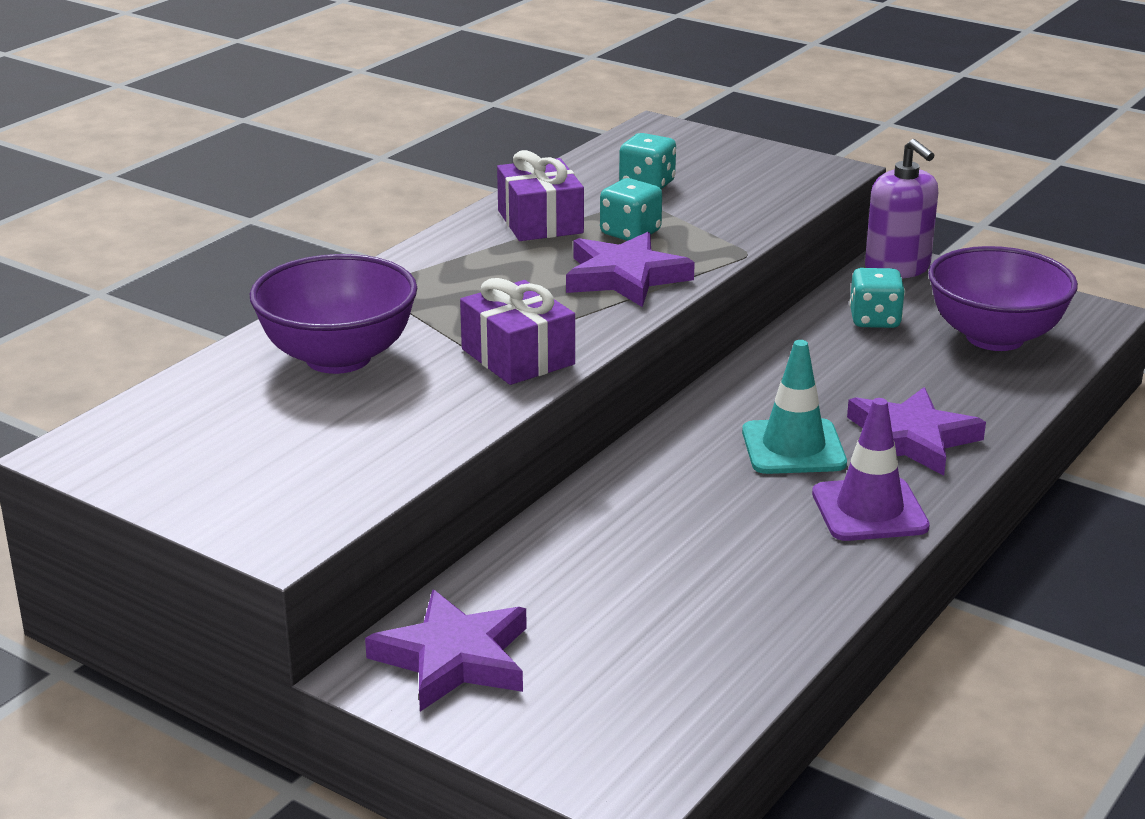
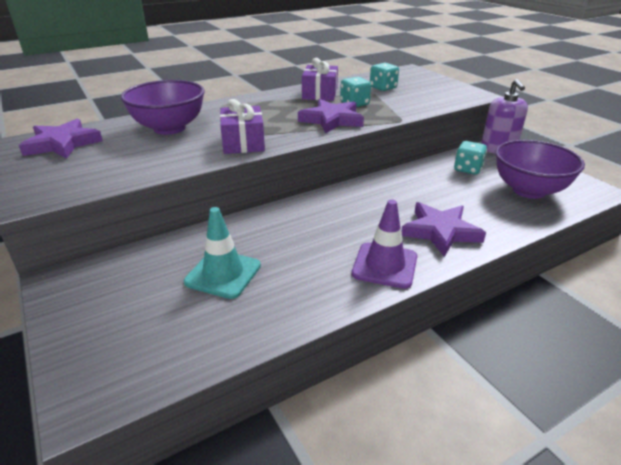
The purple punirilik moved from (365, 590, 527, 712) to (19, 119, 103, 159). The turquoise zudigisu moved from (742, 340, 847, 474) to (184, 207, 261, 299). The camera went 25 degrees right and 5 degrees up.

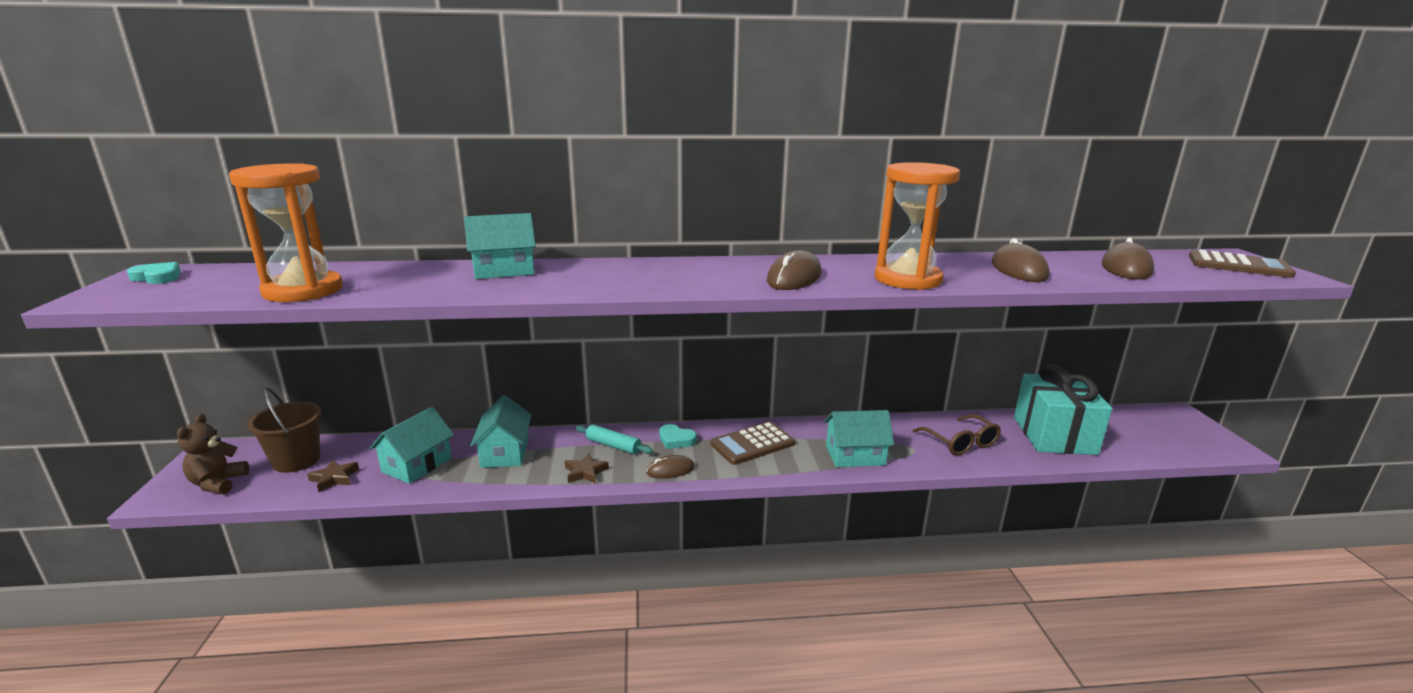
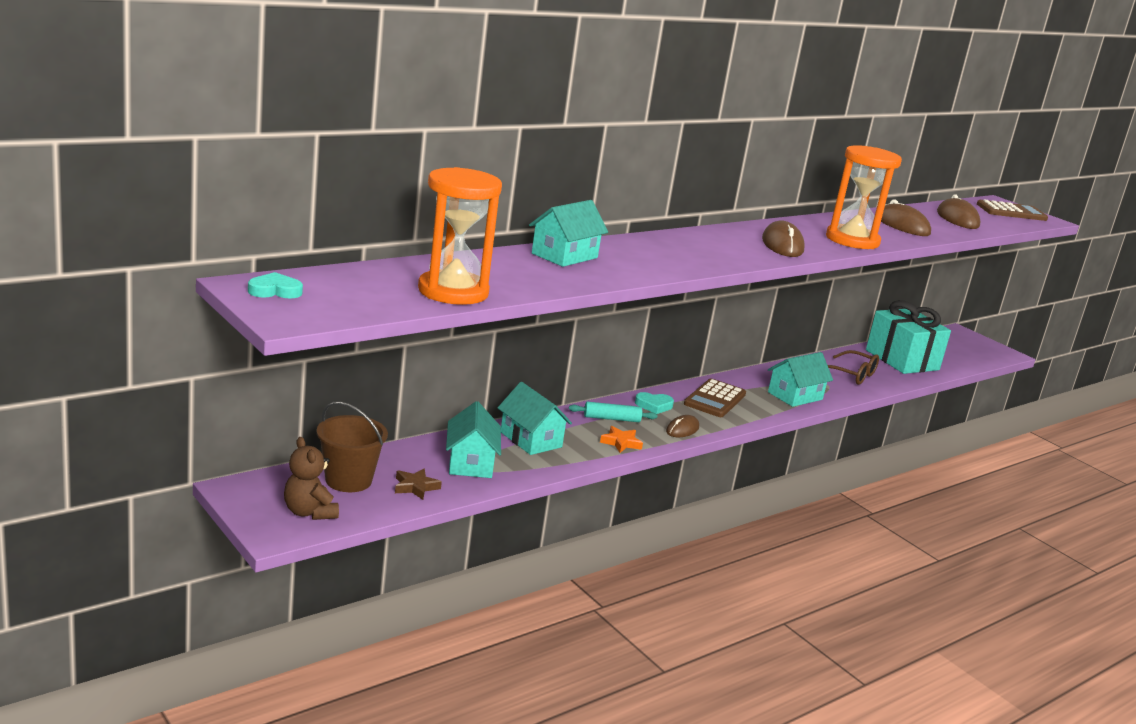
The brown punirilik at (565, 453, 609, 484) became the orange punirilik at (600, 426, 643, 453). The camera went 35 degrees left and 0 degrees up.

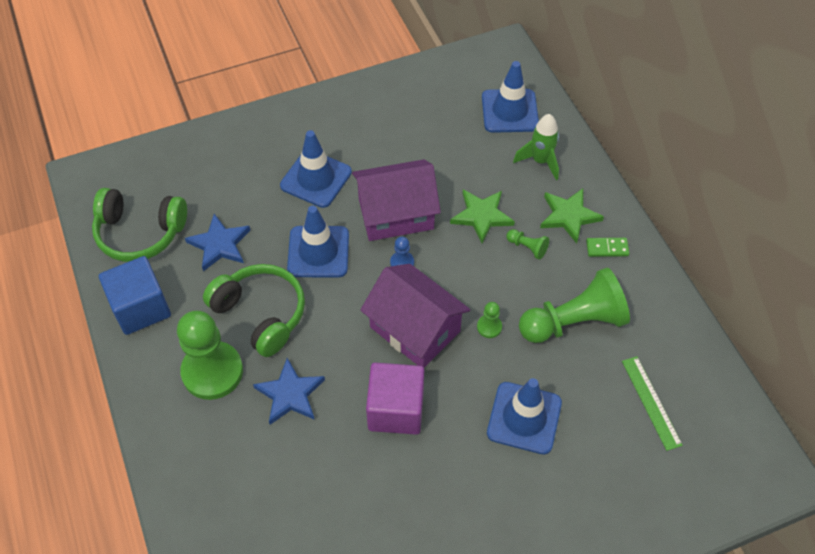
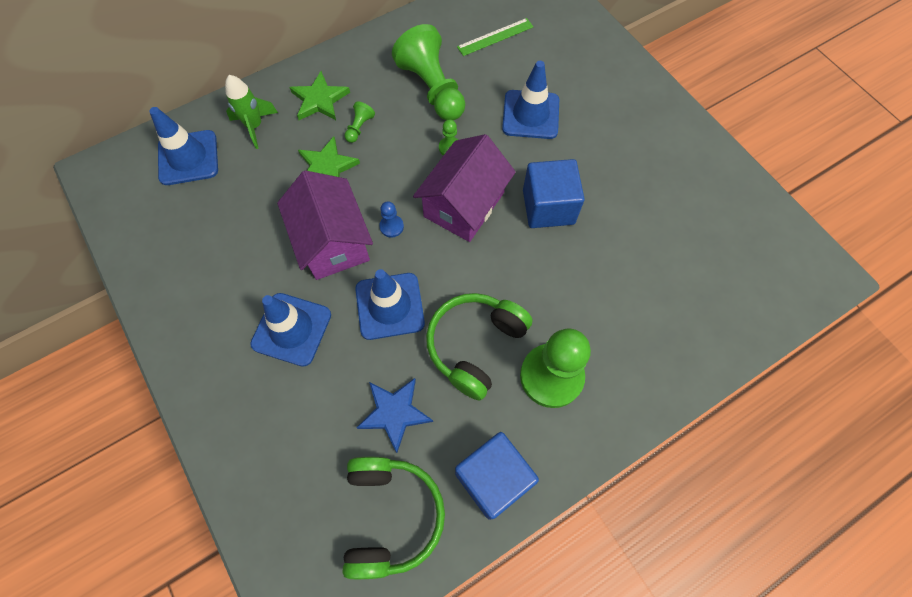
The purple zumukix at (366, 363, 424, 435) became the blue zumukix at (523, 159, 585, 228). The blue punirilik at (253, 358, 325, 425) disappeared. The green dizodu at (586, 238, 629, 257) disappeared. The camera went 100 degrees left and 10 degrees up.

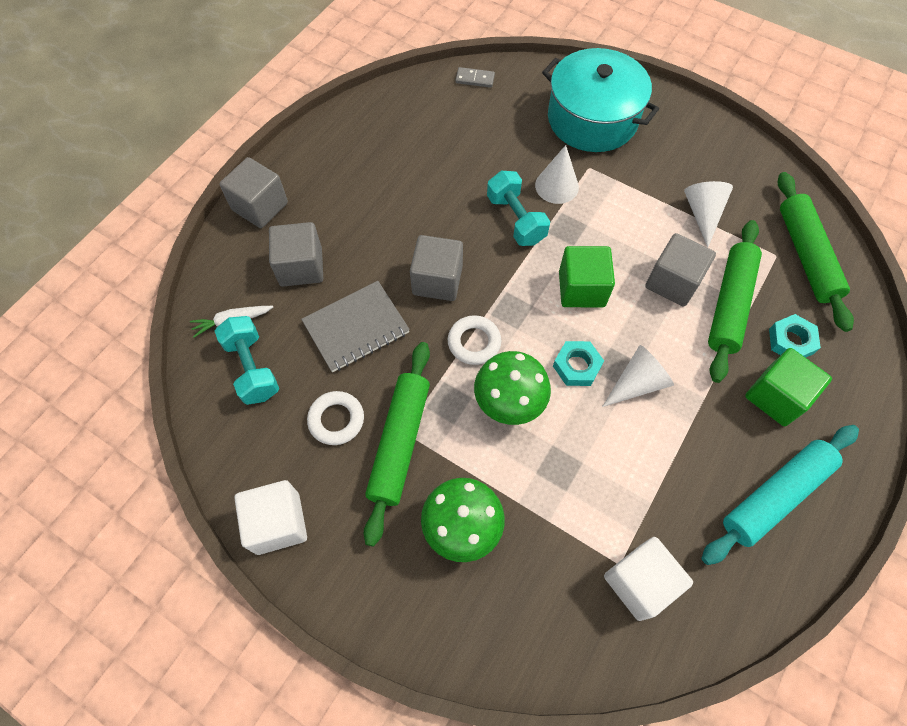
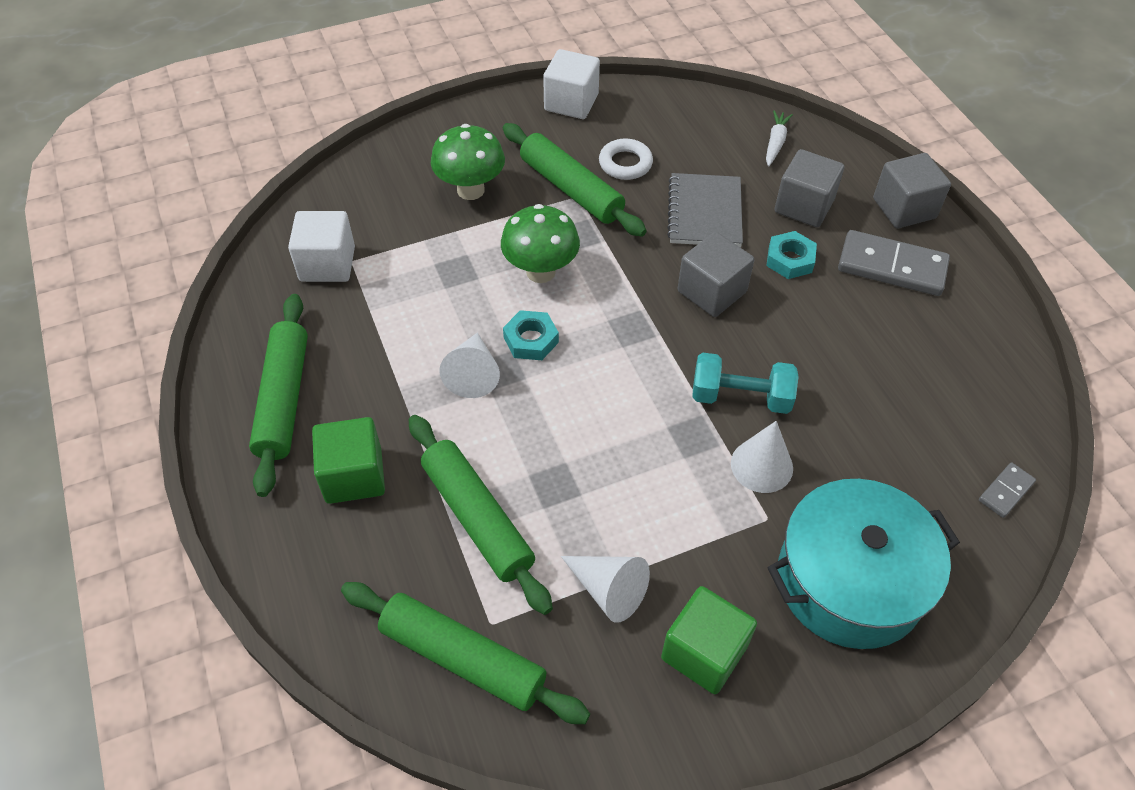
The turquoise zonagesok at (702, 425, 859, 565) became the green zonagesok at (249, 294, 308, 497). The green zumukix moved from (559, 246, 615, 307) to (661, 586, 757, 694). The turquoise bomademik moved from (769, 314, 821, 358) to (766, 231, 817, 279). The grey dizodu at (838, 230, 950, 296) appeared. The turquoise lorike at (215, 316, 279, 405) disappeared. The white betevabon at (448, 315, 501, 365) disappeared. The grey zumukix at (645, 233, 716, 307) disappeared. The camera went 125 degrees right and 10 degrees down.

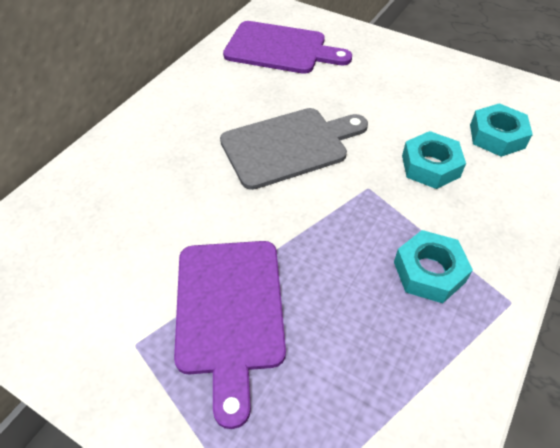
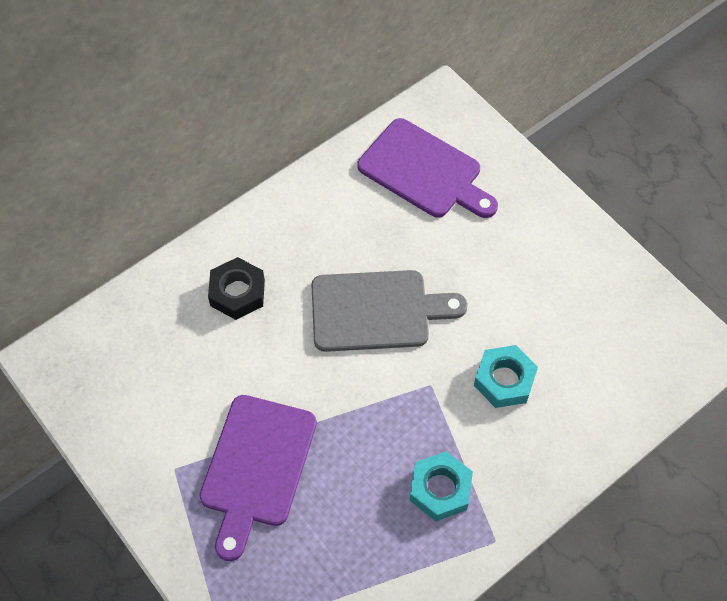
The black bomademik at (208, 257, 265, 320) appeared. The turquoise bomademik at (470, 103, 533, 157) disappeared. The camera went 20 degrees right and 10 degrees up.

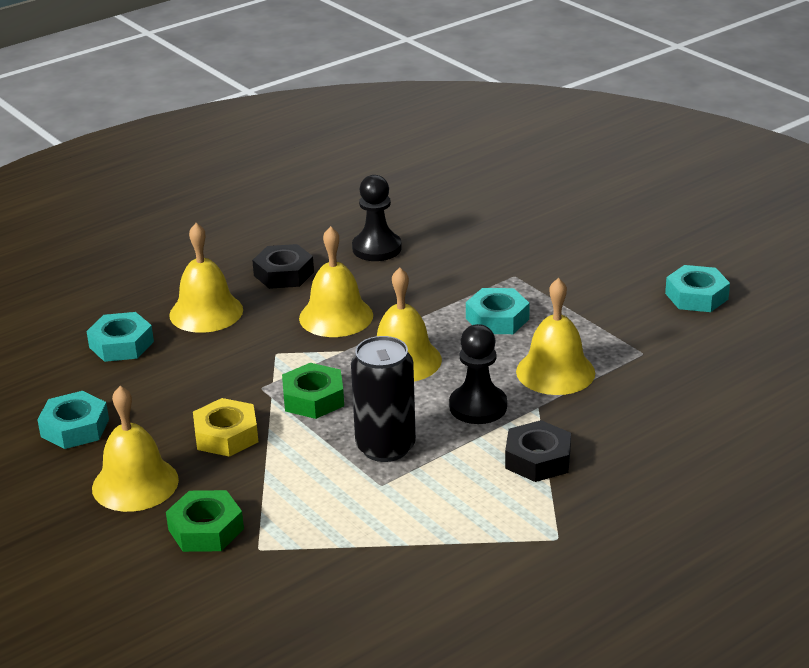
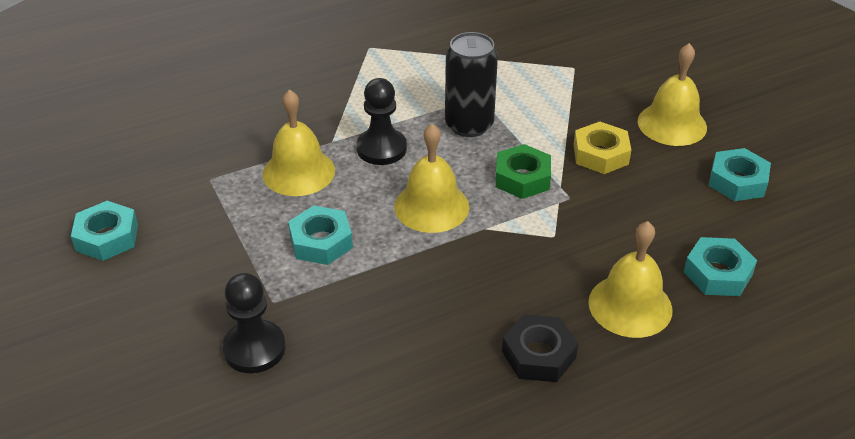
The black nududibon moved from (352, 175, 402, 261) to (222, 273, 286, 373). The green bomademik at (166, 490, 244, 552) disappeared. The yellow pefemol at (299, 226, 373, 337) disappeared. The black bomademik at (505, 420, 571, 482) disappeared. The camera went 170 degrees left and 10 degrees up.

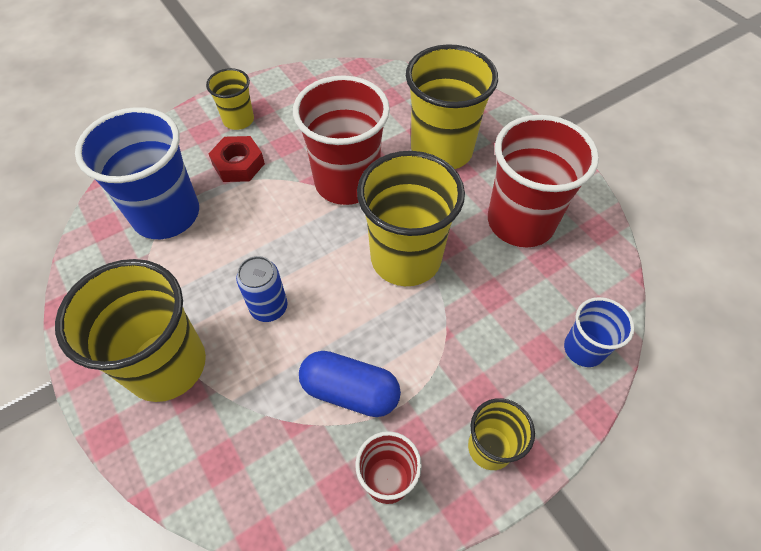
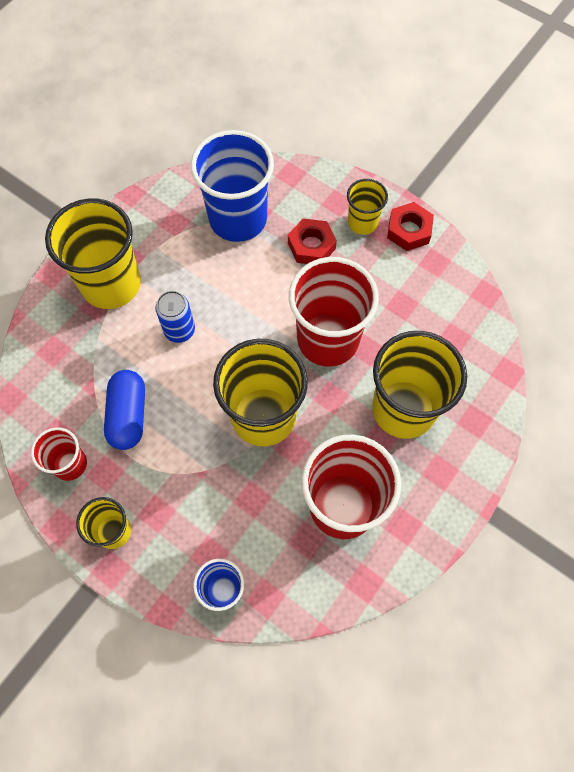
The red bomademik at (387, 202, 434, 251) appeared. The camera went 70 degrees right and 10 degrees up.

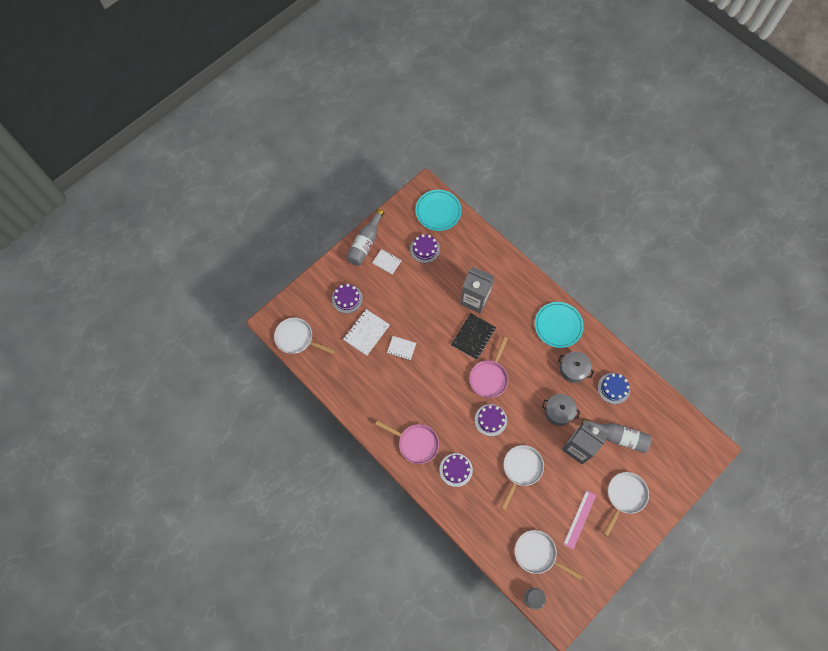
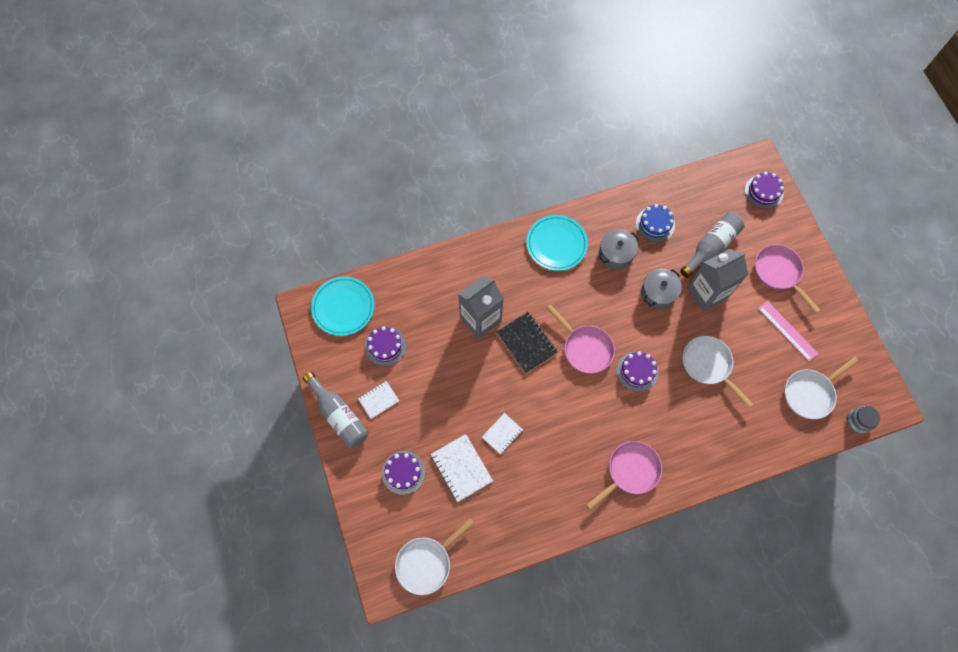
The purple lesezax moved from (439, 453, 473, 487) to (745, 172, 784, 209). The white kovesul at (603, 472, 649, 536) became the pink kovesul at (755, 244, 820, 313). The camera went 65 degrees left and 0 degrees up.

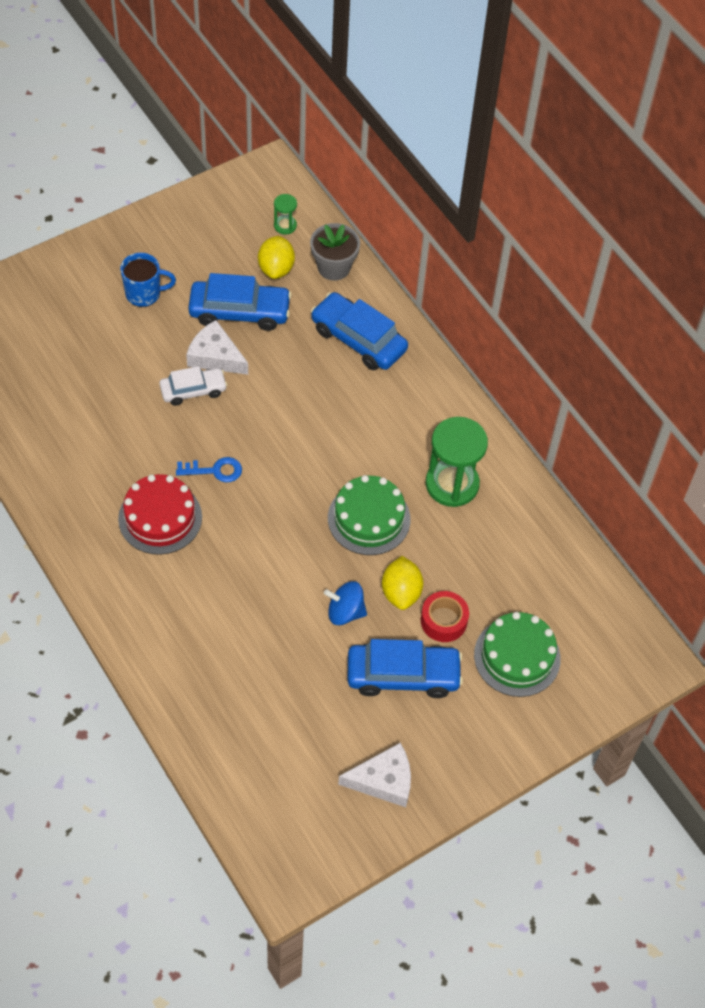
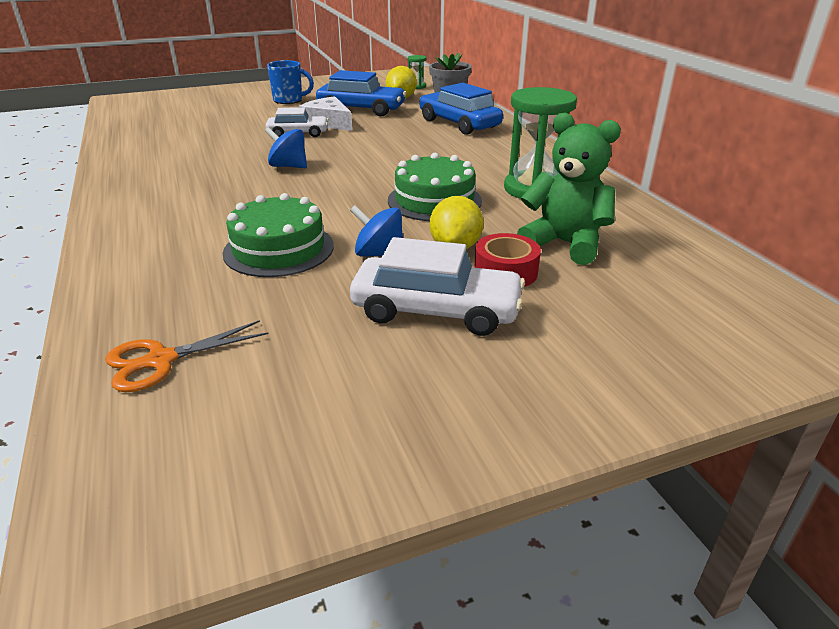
The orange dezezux at (105, 320, 268, 392) appeared. The green lesezax moved from (474, 612, 561, 697) to (222, 193, 334, 277). The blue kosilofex at (176, 457, 242, 482) was replaced by the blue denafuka at (265, 127, 307, 168). The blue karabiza at (347, 639, 463, 698) became the white karabiza at (350, 237, 525, 336). The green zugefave at (517, 113, 621, 265) appeared. The red lesezax at (118, 474, 202, 555) disappeared. The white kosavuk at (338, 743, 411, 807) disappeared. The camera went 15 degrees right and 25 degrees down.

